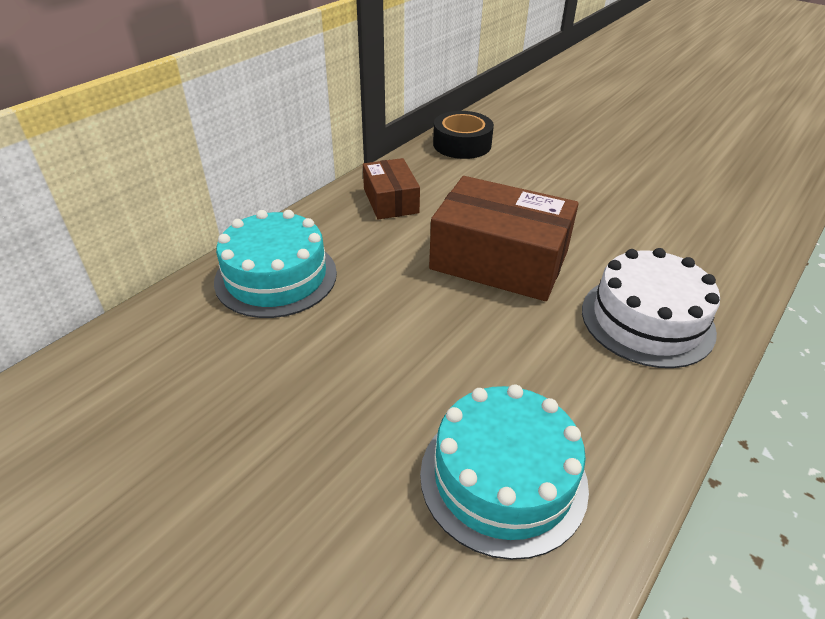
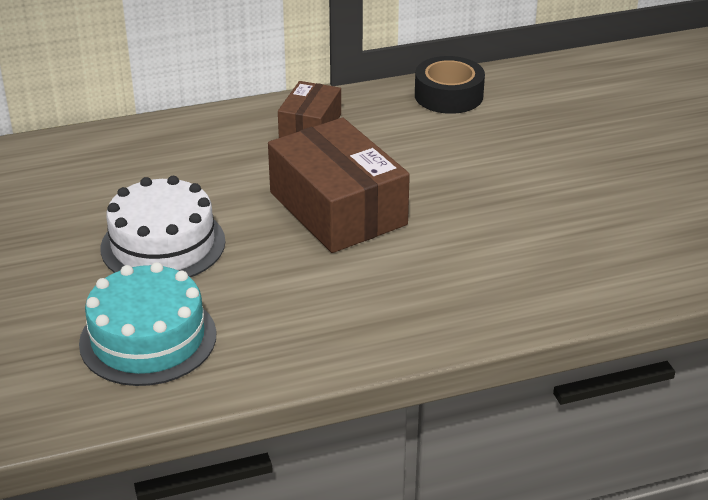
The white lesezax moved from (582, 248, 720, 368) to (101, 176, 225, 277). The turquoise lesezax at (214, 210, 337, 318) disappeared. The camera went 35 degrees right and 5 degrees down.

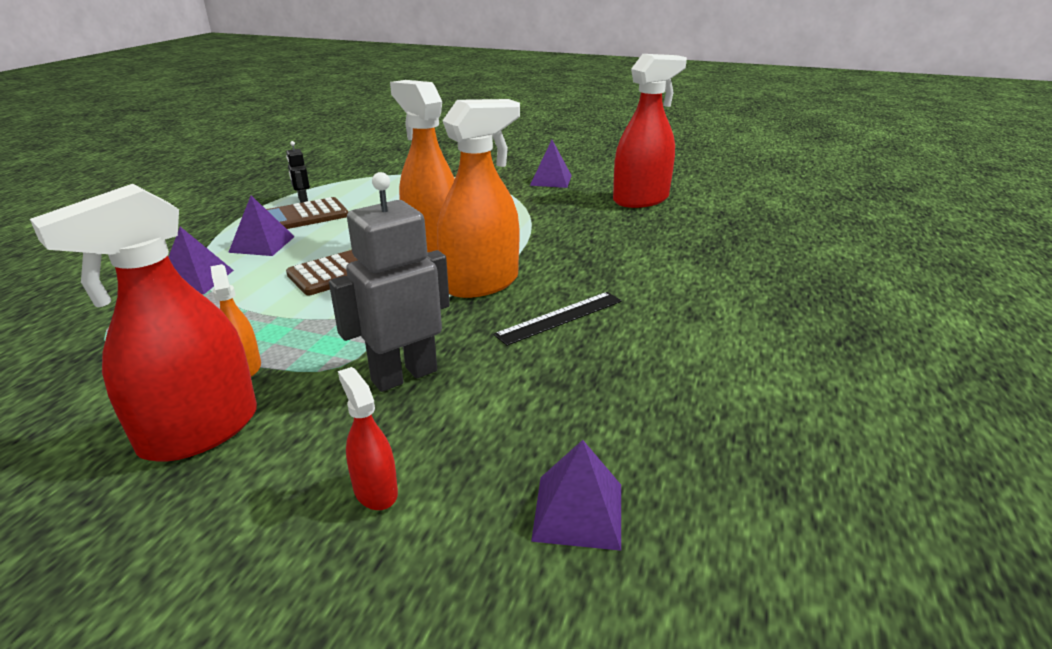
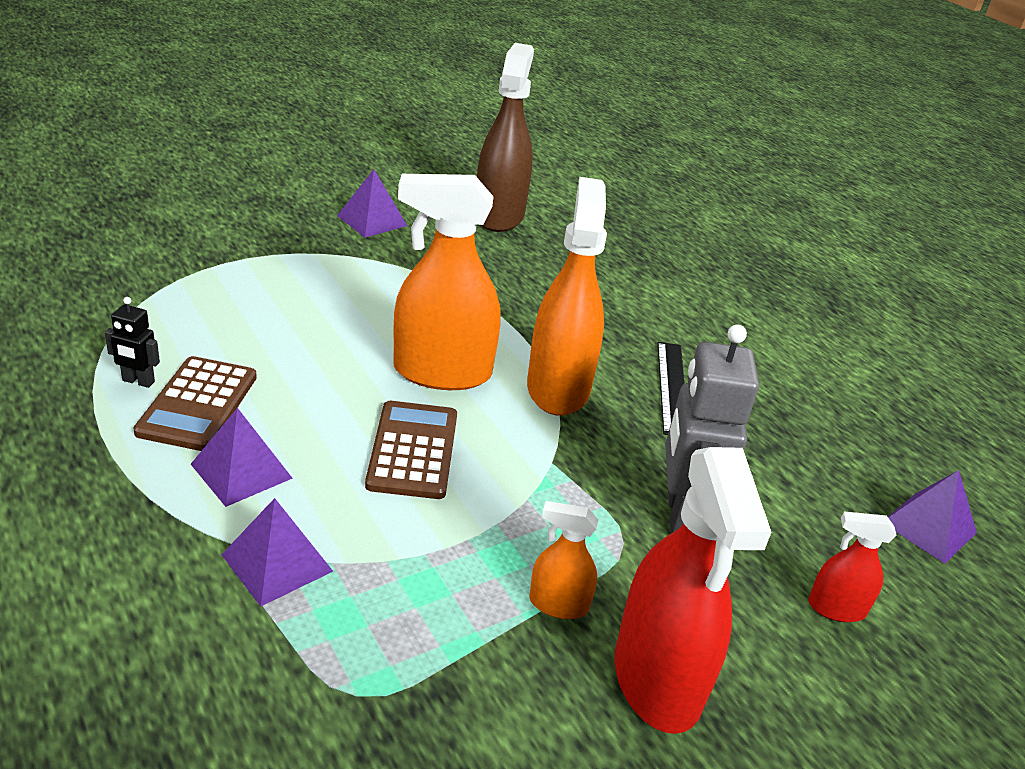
The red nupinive at (613, 54, 687, 208) became the brown nupinive at (477, 43, 534, 232). The camera went 55 degrees left and 5 degrees up.

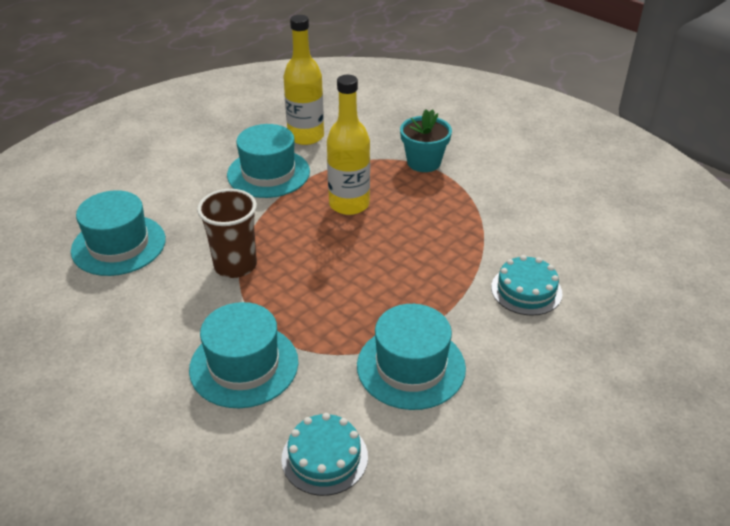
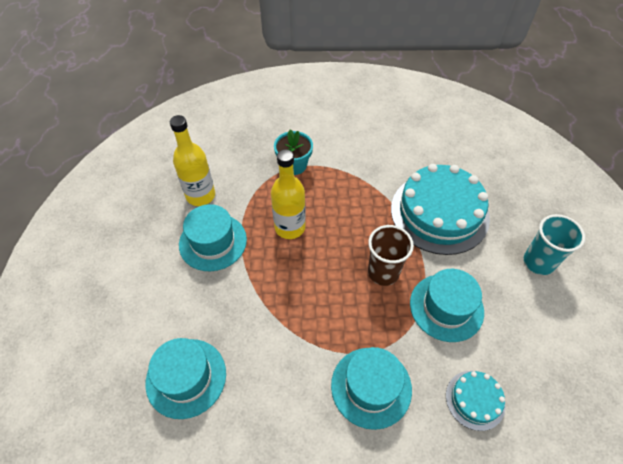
The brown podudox moved from (197, 189, 257, 278) to (368, 225, 414, 286). The turquoise lesezax at (491, 255, 562, 316) changed to 2.10 times the size. The turquoise podudox at (524, 214, 585, 275) appeared. The camera went 45 degrees left and 15 degrees up.

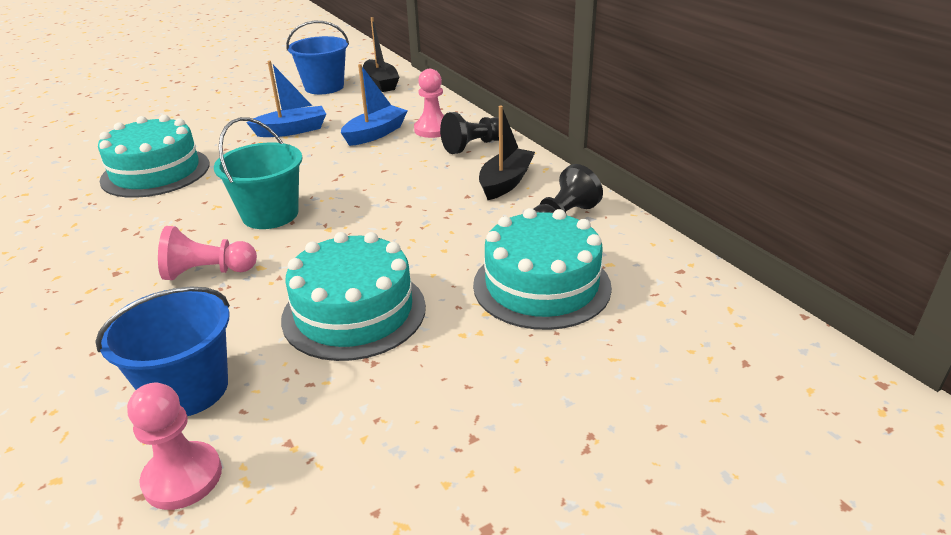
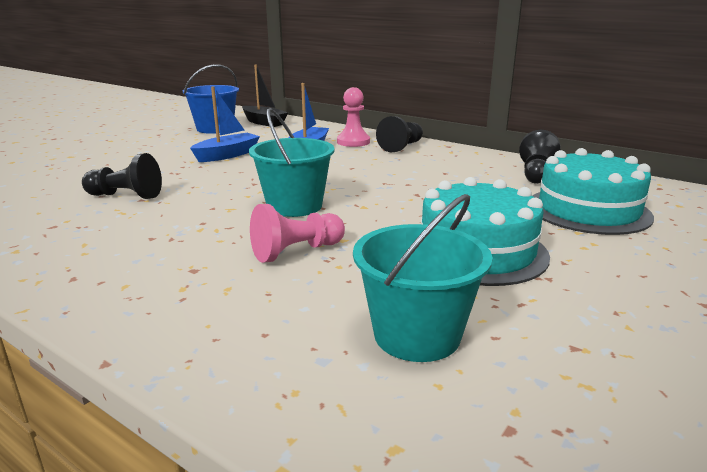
The turquoise lesezax at (98, 115, 210, 198) was replaced by the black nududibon at (82, 153, 162, 199). The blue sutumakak at (95, 286, 230, 416) became the turquoise sutumakak at (353, 194, 493, 362). The pink nududibon at (127, 383, 222, 510) disappeared. The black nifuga at (479, 106, 535, 200) disappeared. The camera went 25 degrees left and 10 degrees down.

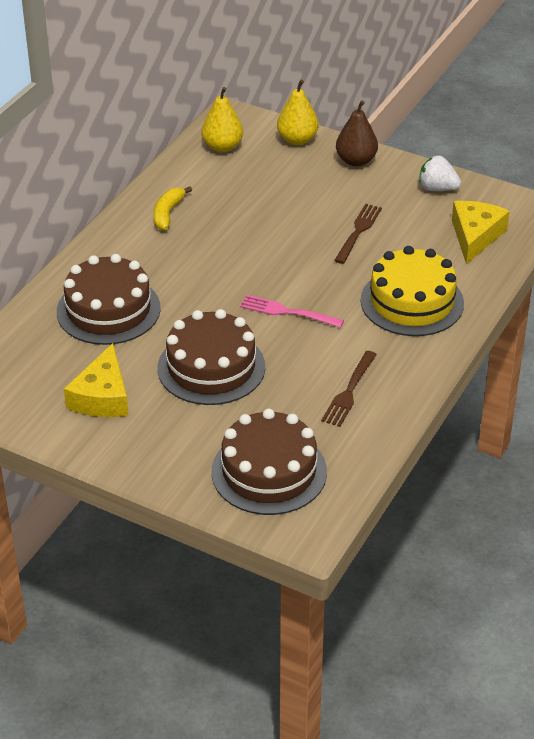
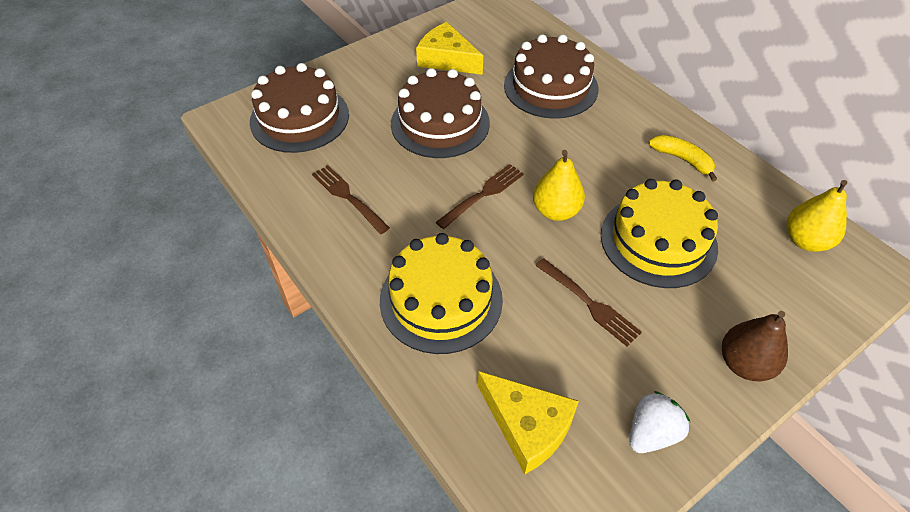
The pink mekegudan at (240, 295, 344, 328) became the brown mekegudan at (436, 164, 524, 229). The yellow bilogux moved from (277, 80, 318, 145) to (533, 150, 585, 221). The yellow lesezax at (601, 179, 718, 288) appeared. The camera went 115 degrees right and 10 degrees up.

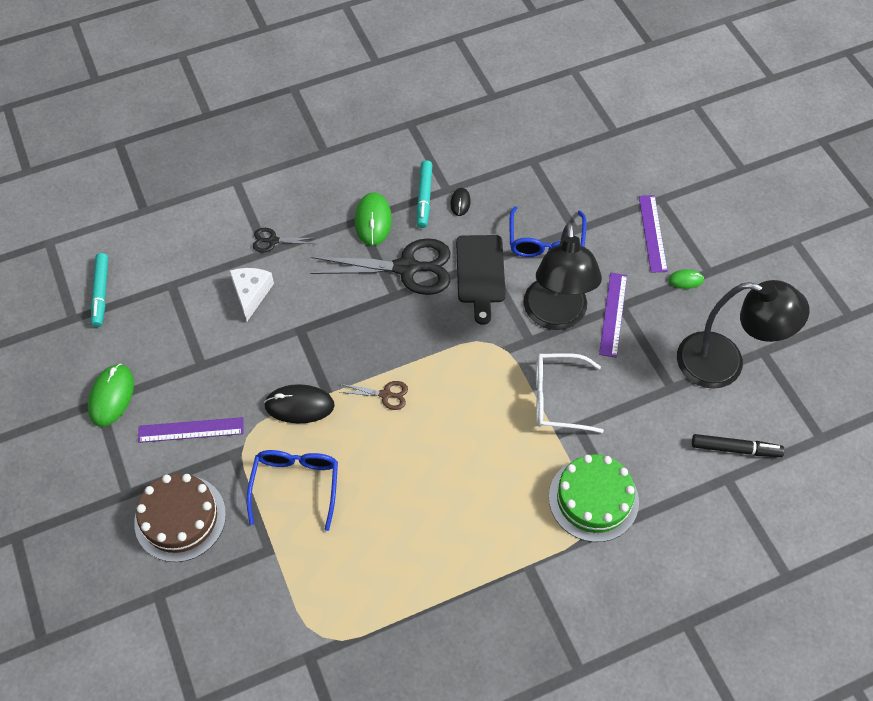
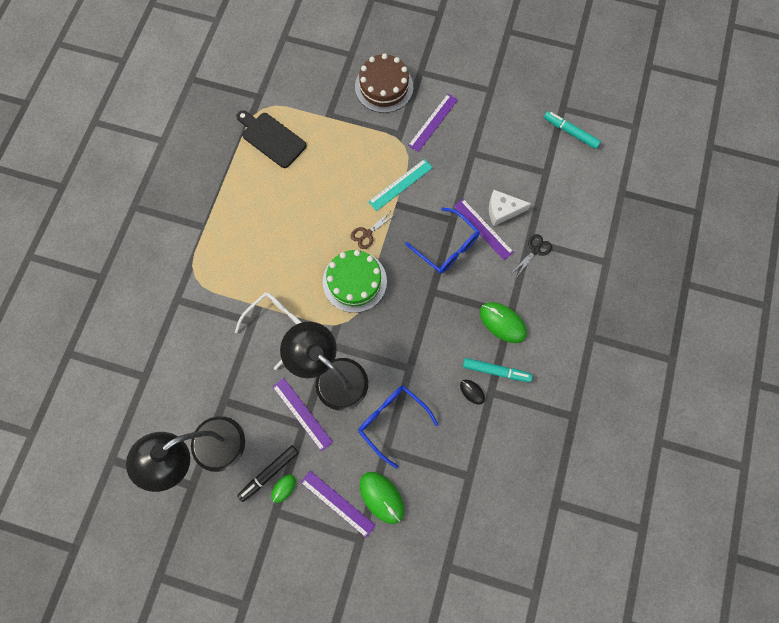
The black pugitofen moved from (456, 235, 506, 325) to (236, 110, 307, 168). The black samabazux moved from (692, 434, 784, 457) to (237, 445, 299, 502). The green lesezax moved from (549, 455, 639, 542) to (323, 250, 387, 313). The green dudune moved from (88, 364, 134, 427) to (360, 472, 404, 524). The black dudune at (264, 384, 335, 423) was replaced by the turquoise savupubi at (368, 159, 433, 211). The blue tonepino moved from (247, 450, 338, 531) to (405, 207, 480, 274). The purple savupubi at (453, 199, 514, 260) appeared. The turquoise samabazux at (417, 160, 432, 228) turned 150 degrees clockwise. The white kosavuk at (229, 268, 274, 321) turned 135 degrees clockwise. The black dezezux at (310, 238, 451, 295) disappeared. The camera went 130 degrees right and 15 degrees up.

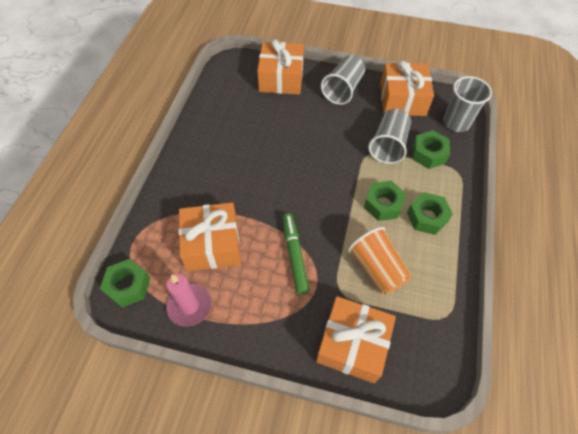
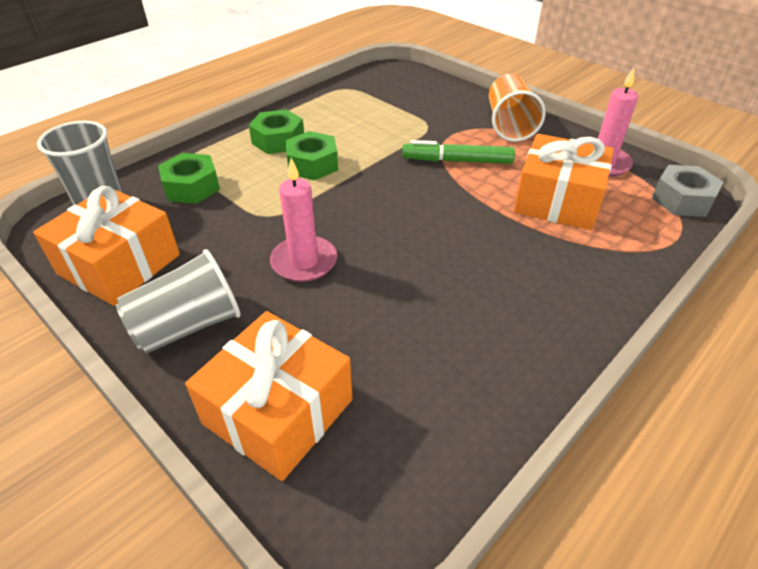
The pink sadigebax at (270, 158, 337, 282) appeared. The green samabazux at (282, 213, 309, 294) turned 75 degrees clockwise. The orange podudox moved from (348, 227, 412, 294) to (489, 74, 546, 142). The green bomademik at (100, 259, 150, 308) became the grey bomademik at (652, 165, 723, 217). The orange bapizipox at (316, 296, 396, 383) disappeared. The grey podudox at (368, 109, 411, 164) disappeared. The camera went 150 degrees left and 15 degrees down.

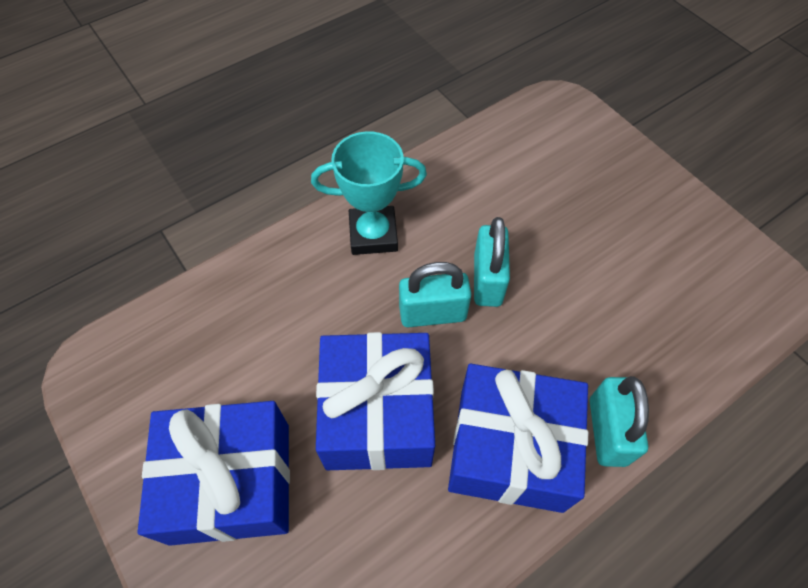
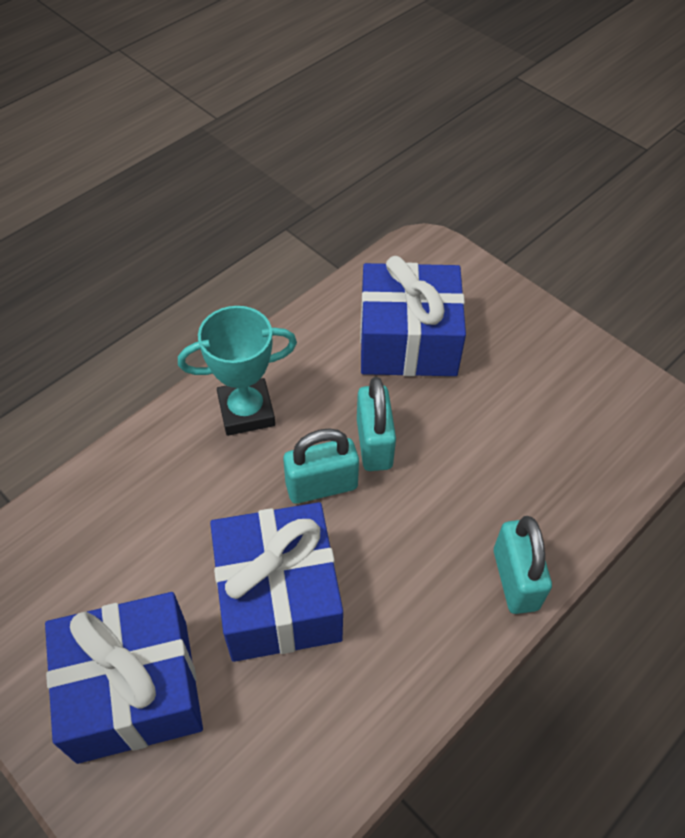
The blue bapizipox moved from (448, 364, 588, 513) to (360, 256, 466, 376). The camera went 10 degrees left and 5 degrees down.

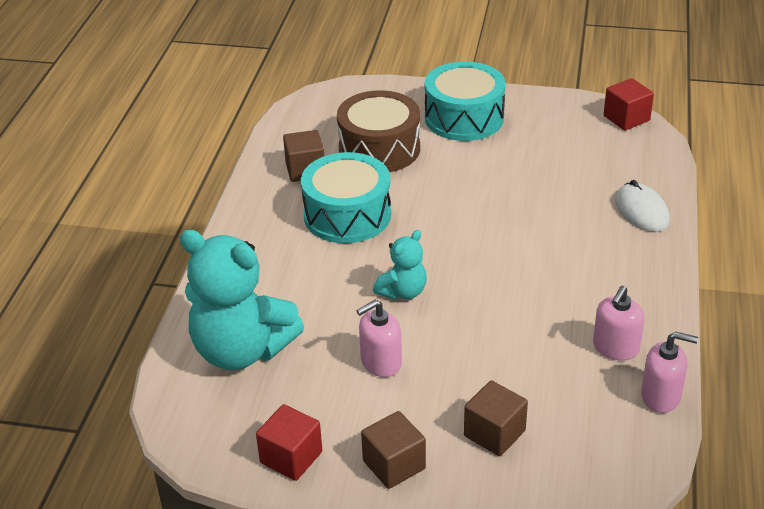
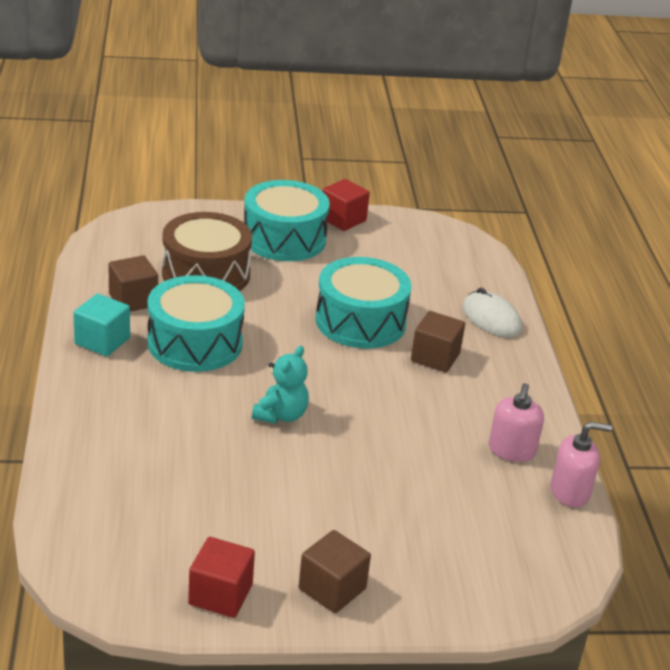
The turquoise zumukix at (73, 293, 130, 357) appeared. The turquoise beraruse at (316, 257, 412, 349) appeared. The red zumukix moved from (604, 78, 654, 130) to (322, 179, 370, 231). The brown zumukix moved from (464, 380, 528, 456) to (411, 311, 465, 373). The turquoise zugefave at (179, 229, 304, 370) disappeared. The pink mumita at (356, 300, 402, 377) disappeared. The camera went 20 degrees left and 5 degrees down.

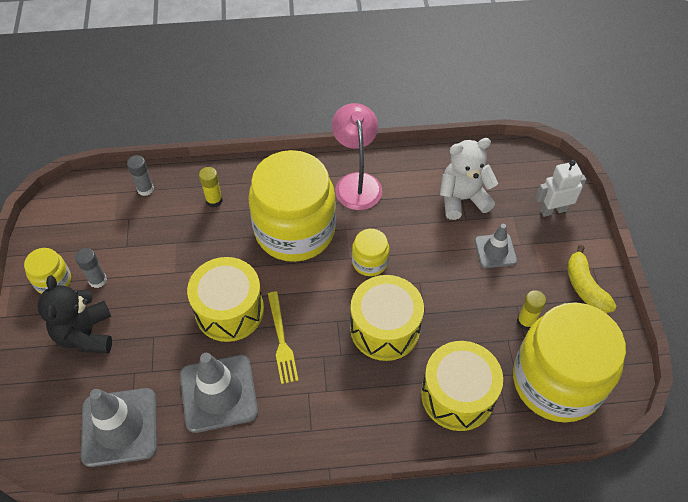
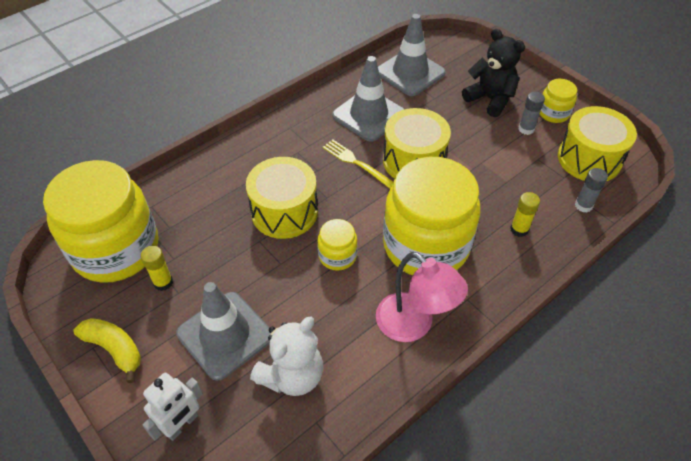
The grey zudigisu at (475, 224, 517, 268) changed to 1.73 times the size. The yellow beraruse moved from (421, 341, 503, 431) to (558, 106, 637, 181). The camera went 145 degrees right and 5 degrees down.

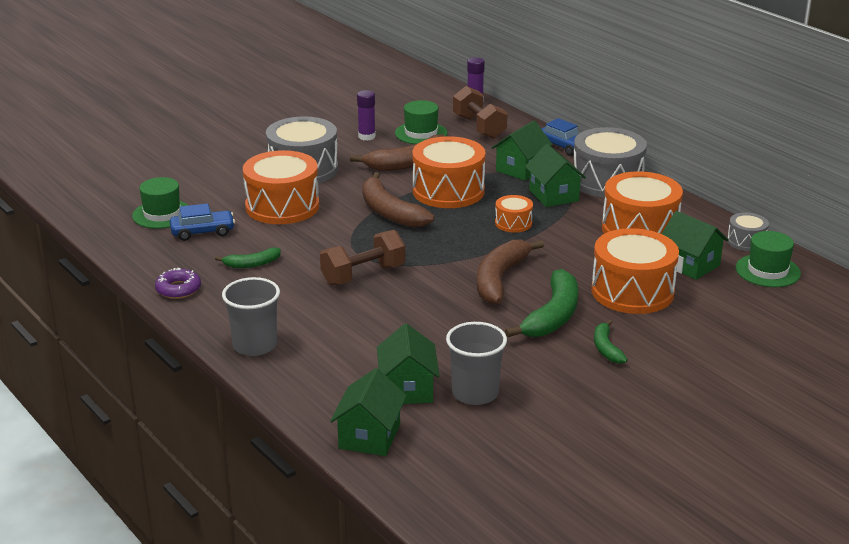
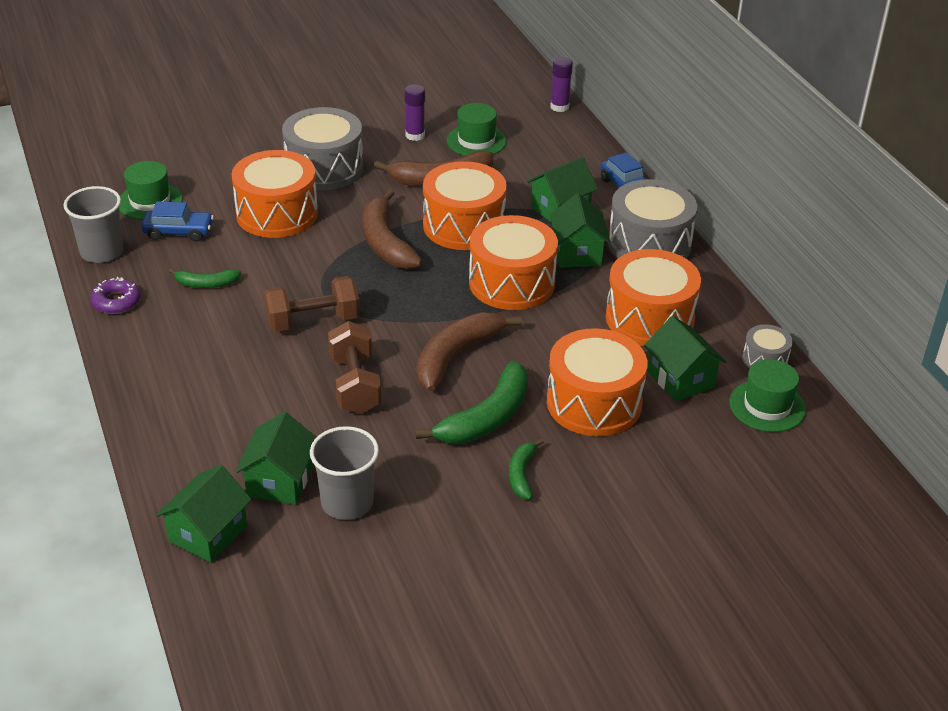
The grey podudox moved from (222, 277, 280, 356) to (64, 186, 123, 263). The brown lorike moved from (453, 86, 508, 139) to (328, 321, 381, 414). The orange beraruse at (495, 195, 533, 233) changed to 2.03 times the size. The camera went 15 degrees right and 10 degrees up.

